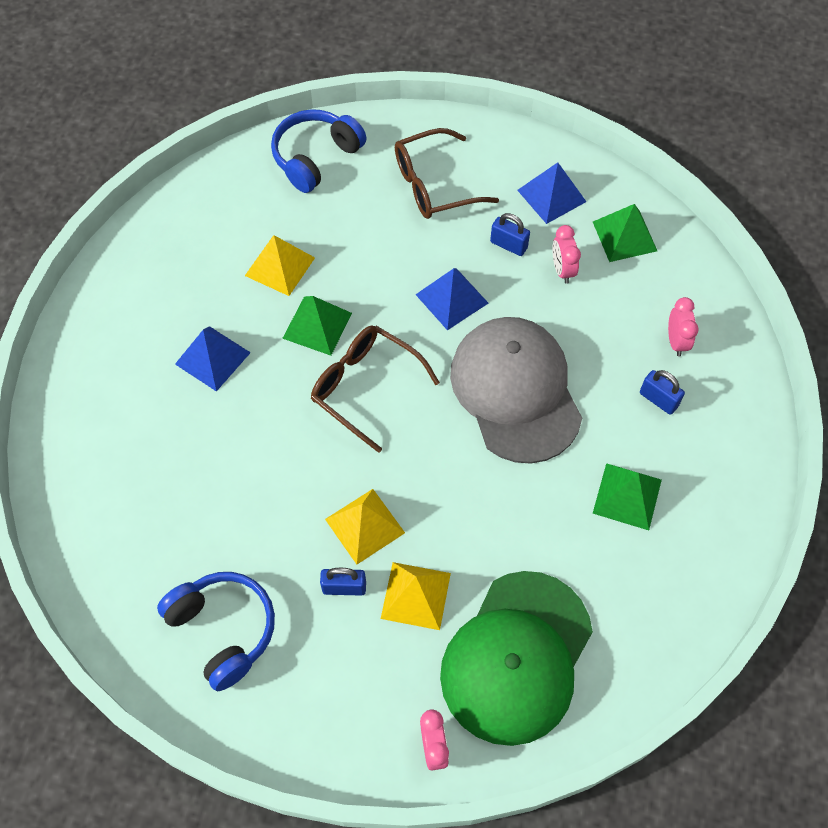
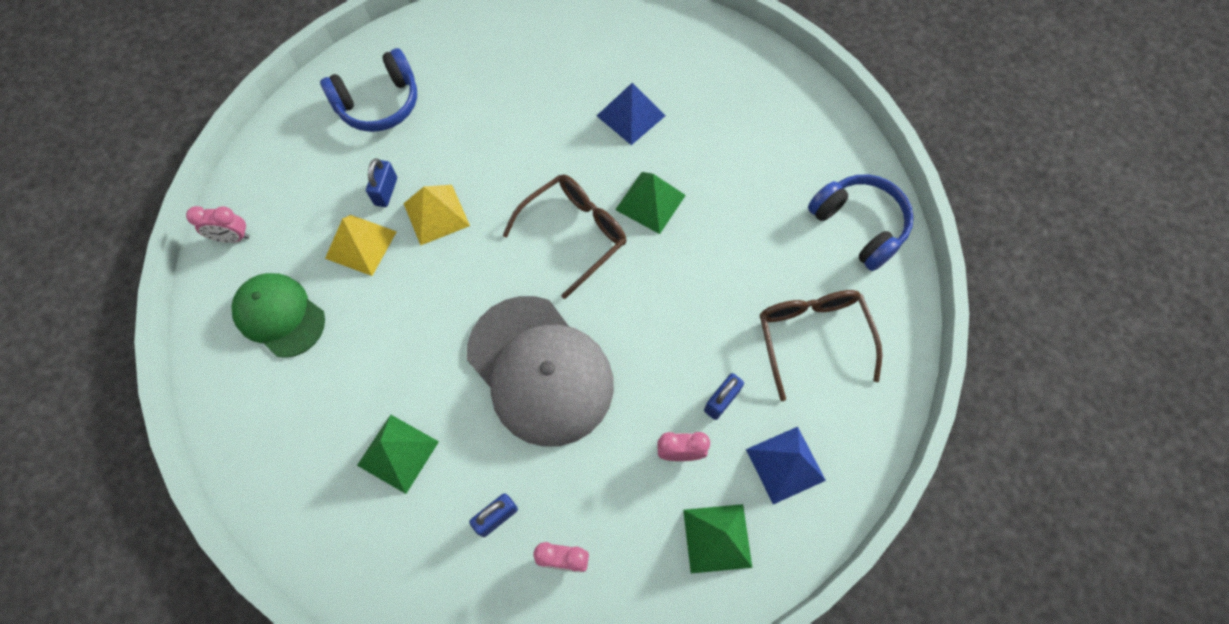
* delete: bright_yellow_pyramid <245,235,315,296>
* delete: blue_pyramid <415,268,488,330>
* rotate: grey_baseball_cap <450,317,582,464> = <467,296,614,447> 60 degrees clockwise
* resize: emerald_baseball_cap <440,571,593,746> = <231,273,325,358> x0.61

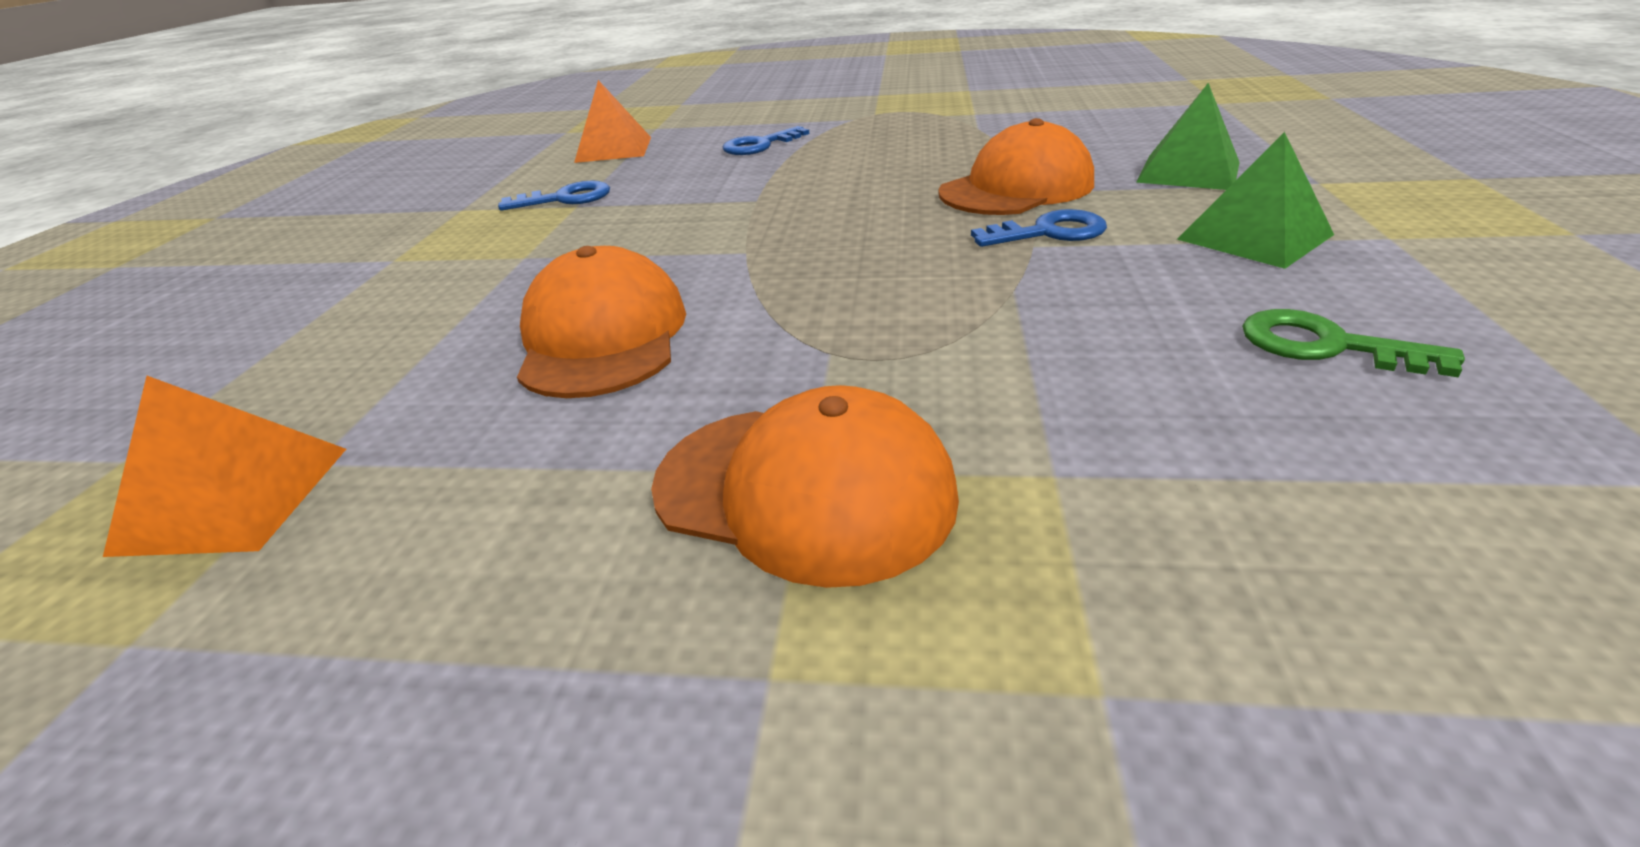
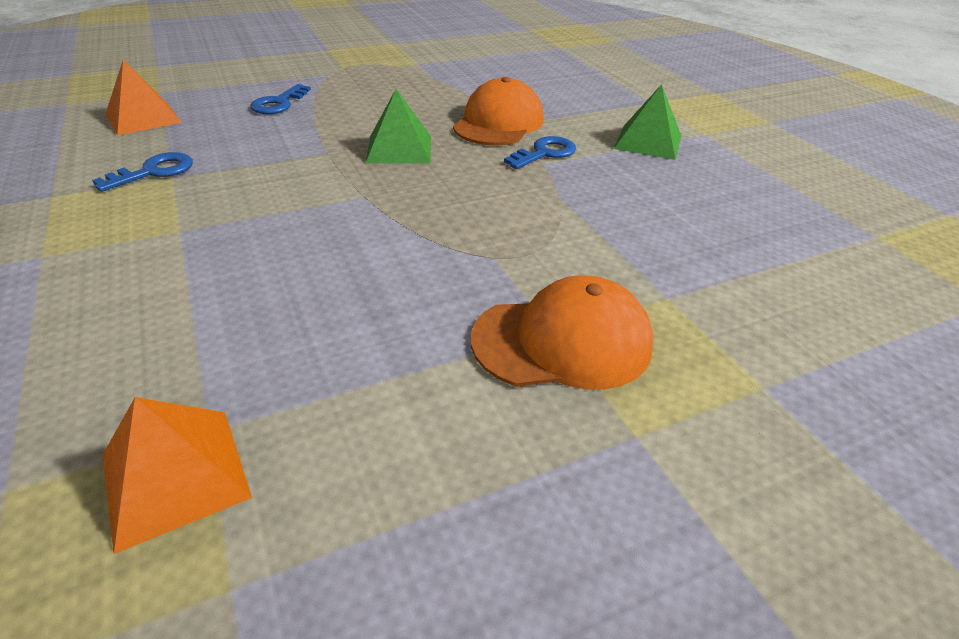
* delete: orange-coloured_baseball_cap <517,246,686,398>
* delete: emerald_key <1242,309,1465,377>
* move: emerald_pyramid <1136,83,1240,190> to <366,89,431,164>

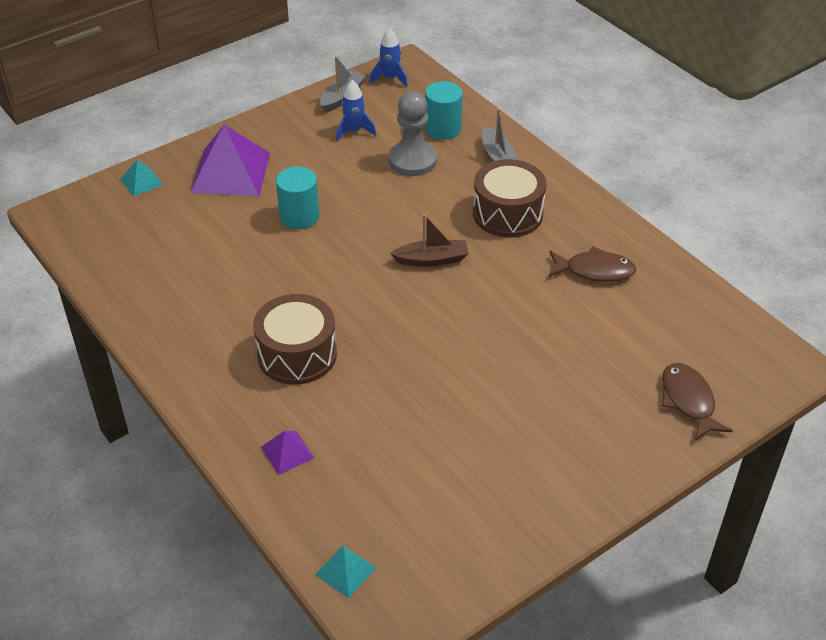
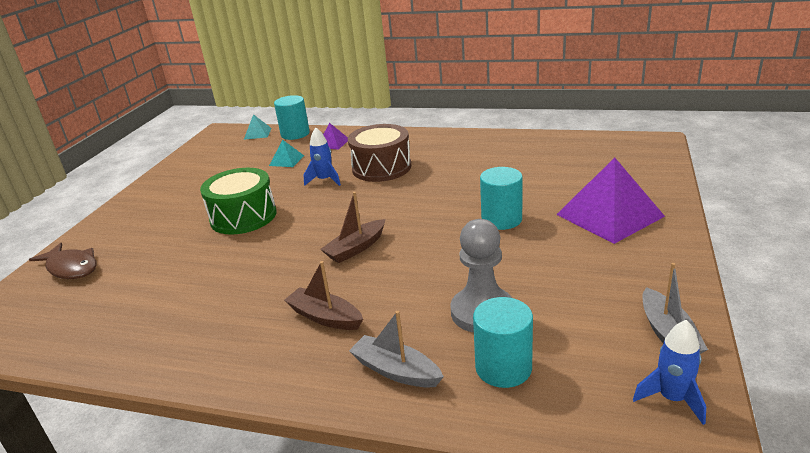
* delete: brown_fish <548,247,636,282>
* insert: emerald_toy_drum <200,168,276,235>
* insert: aqua_cylinder <274,95,310,140>
* move: aqua_pyramid <120,160,164,196> to <269,139,304,167>
* move: blue_rocket <336,80,376,141> to <304,127,341,186>
* replace: brown_toy_drum <473,159,547,237> to brown_sailboat <284,261,363,330>

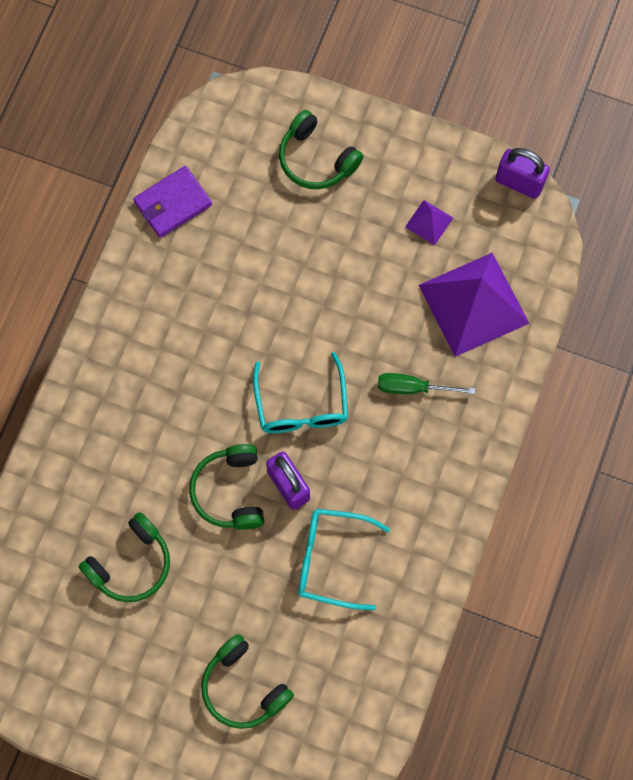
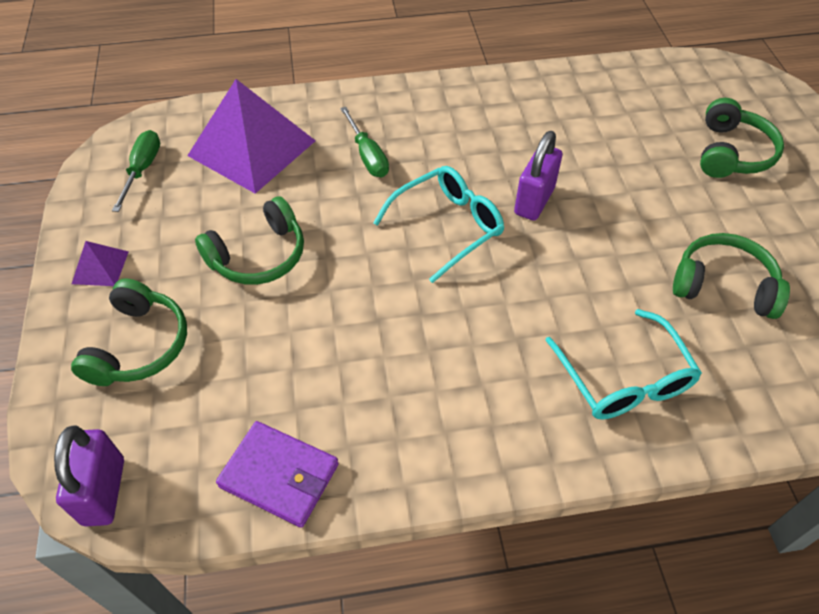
* insert: emerald_screwdriver <112,130,160,212>
* move: emerald_over-ear_headphones <189,444,264,530> to <195,196,304,285>
* move: aqua_spectacles <298,509,390,610> to <545,309,702,420>
* move: violet_pyramid <405,200,453,245> to <72,241,129,286>
* move: violet_padlock <495,148,550,199> to <54,425,124,526>

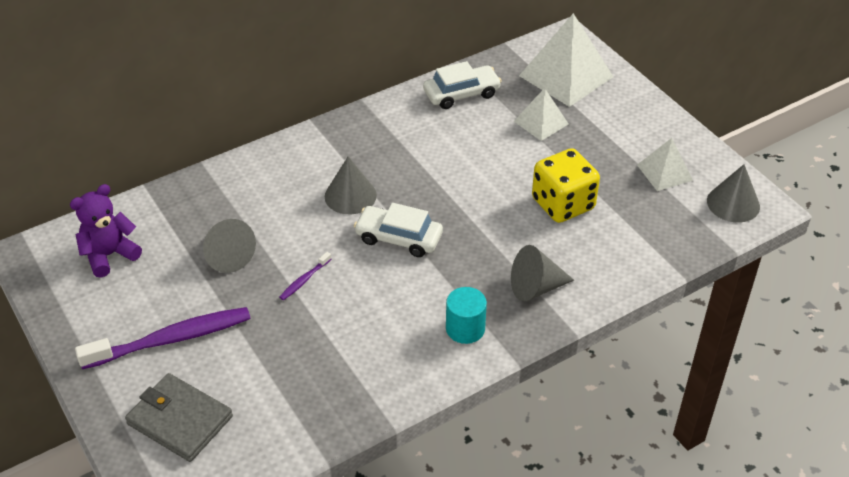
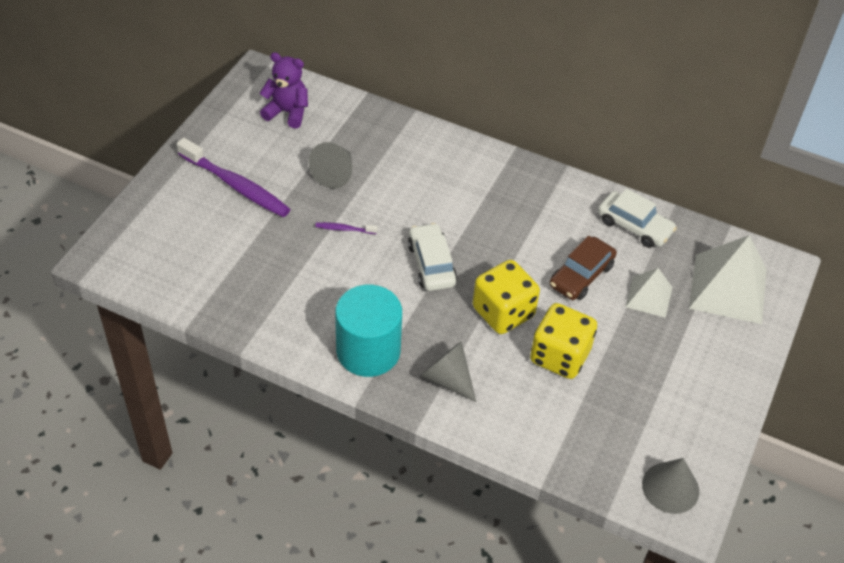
* delete: grey_card_wallet <125,373,233,462>
* delete: grey_solid_cone <325,156,377,214>
* delete: white_pyramid <637,138,693,191>
* insert: bright_yellow_die <473,260,540,334>
* insert: brown_toy_car <549,236,617,300>
* resize: aqua_cylinder <446,287,487,344> = <335,285,402,377> x1.77

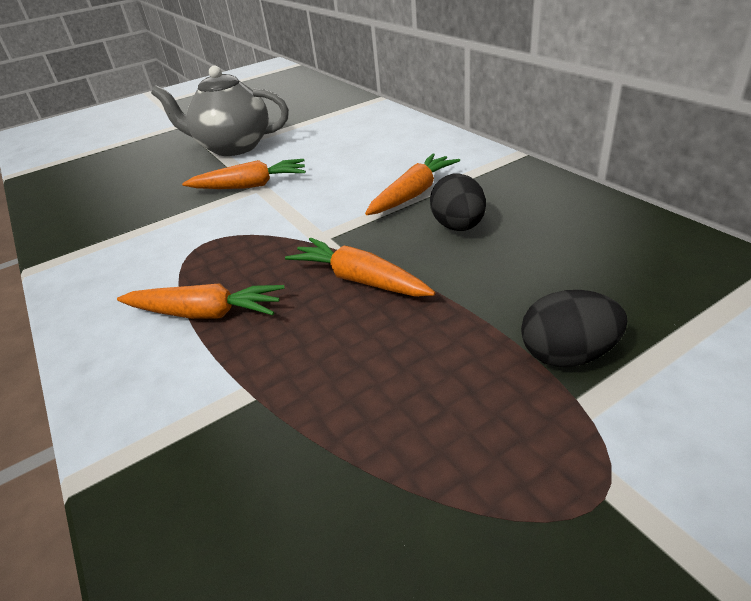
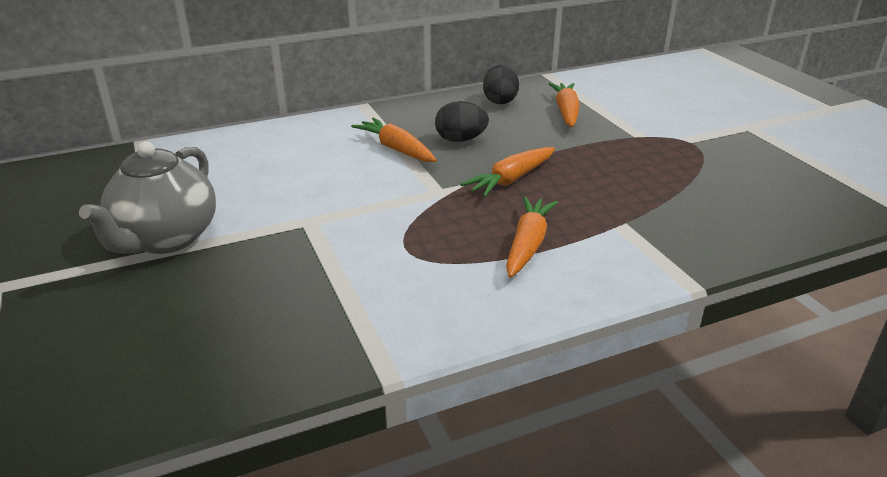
* move: orange-coloured_root_vegetable <182,159,306,189> to <549,83,580,127>
* move: ebony_egg <521,290,627,367> to <483,65,519,104>

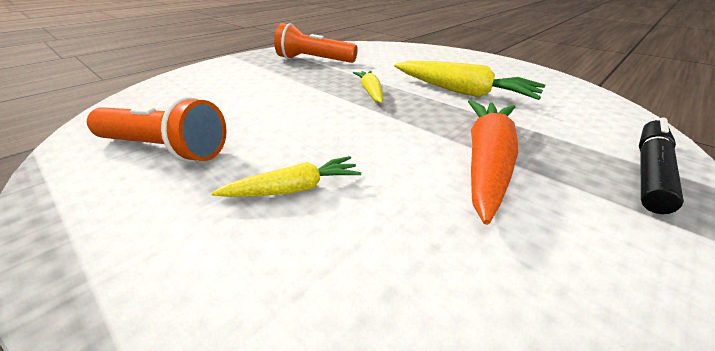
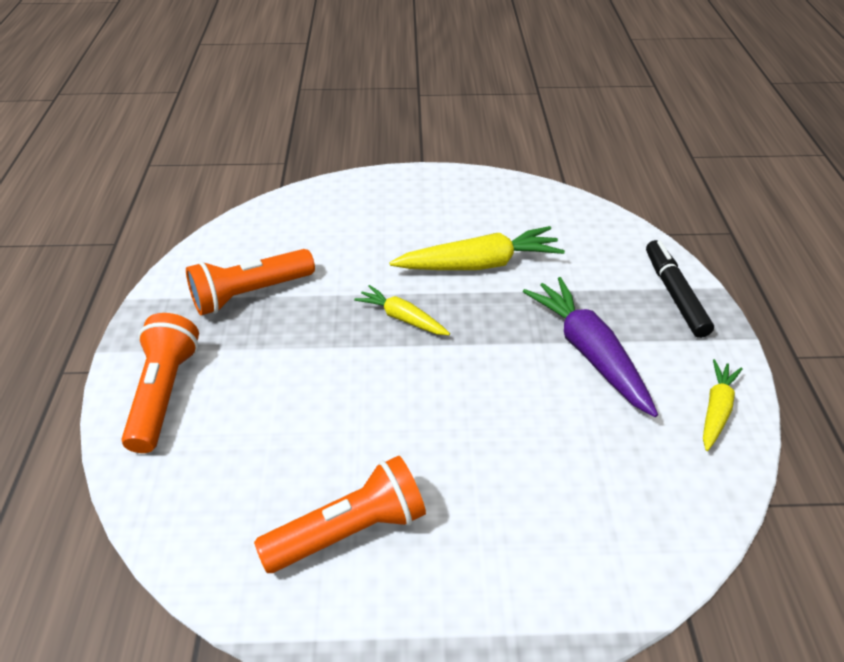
* insert: orange-coloured_torch <122,313,199,453>
* move: bright_yellow_root_vegetable <212,156,361,197> to <703,359,743,451>
* recolor: orange-coloured_root_vegetable <468,100,518,225> to violet_root_vegetable <523,277,658,417>

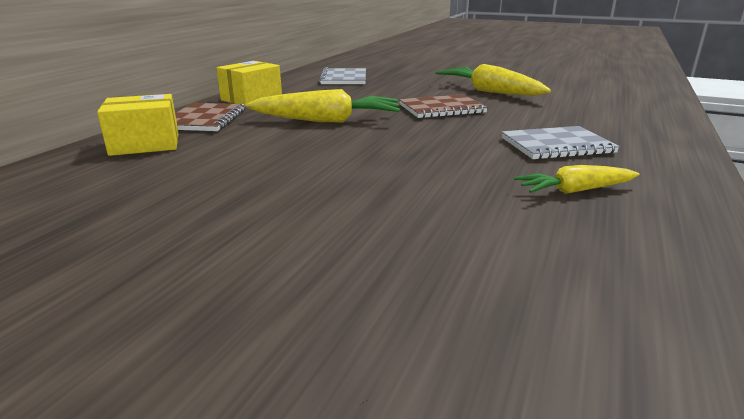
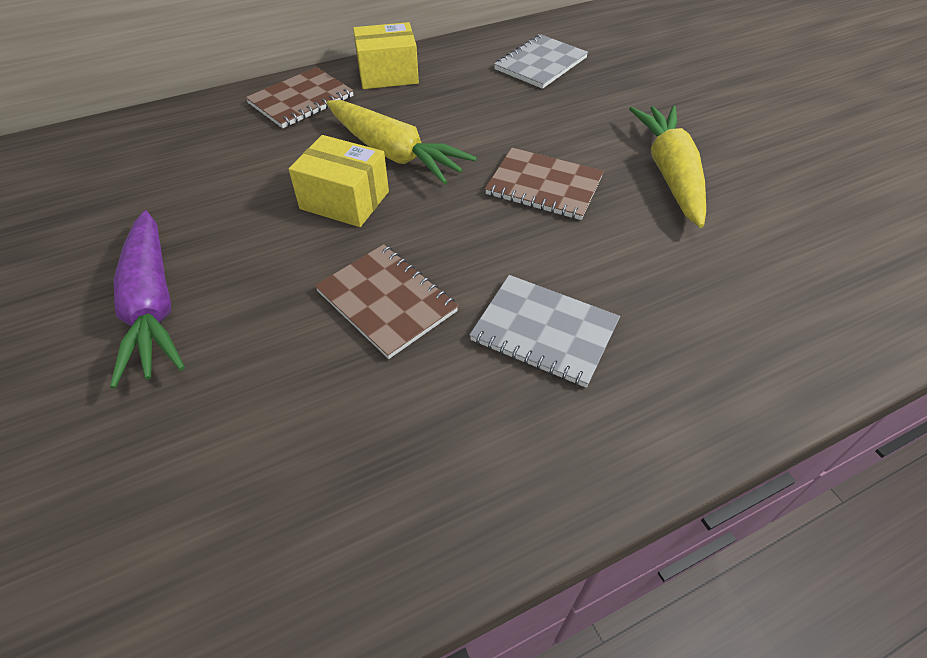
* delete: bright_yellow_root_vegetable <514,165,640,194>
* insert: violet_root_vegetable <110,210,185,388>
* insert: brown_notepad <315,244,458,359>
* move: bright_yellow_parcel <97,94,179,156> to <289,135,389,227>

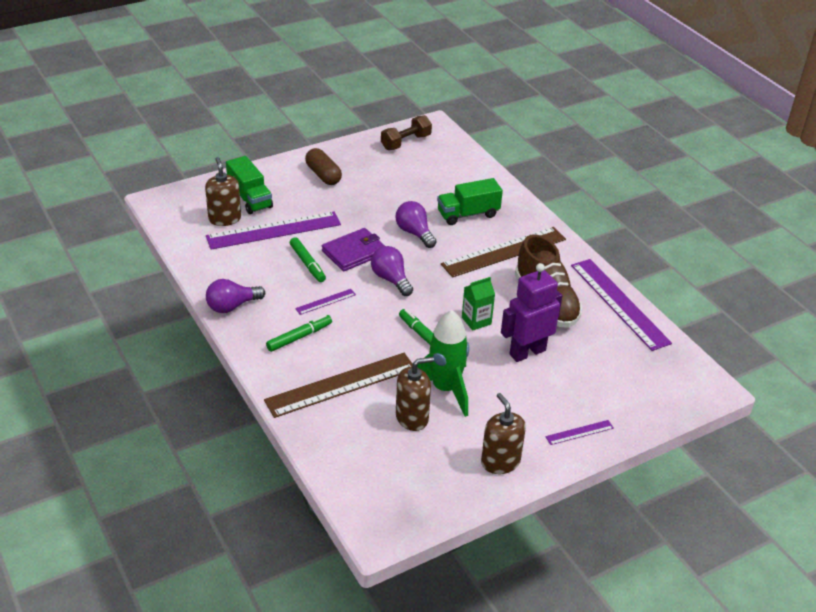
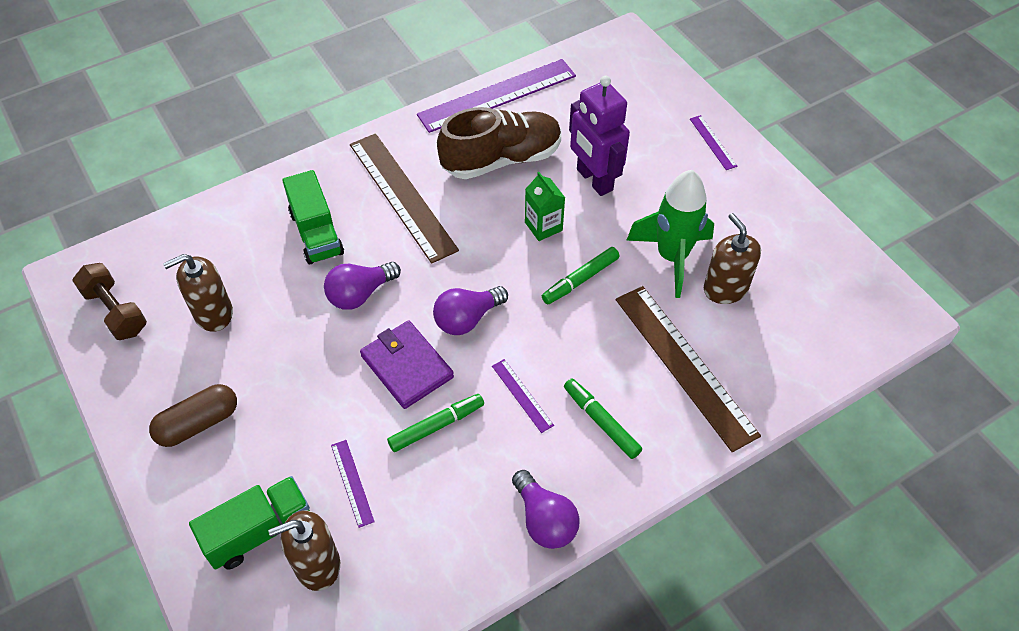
* move: brown_soap_dispenser <481,393,526,474> to <163,254,233,332>
* resize: violet_straightedge <206,212,341,250> = <331,440,375,528> x0.44

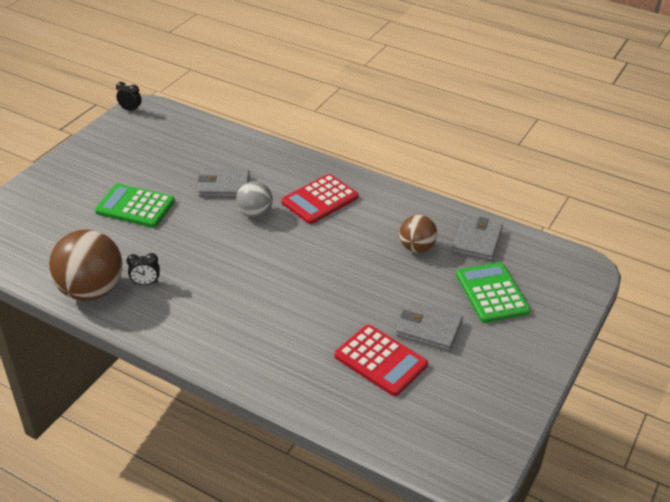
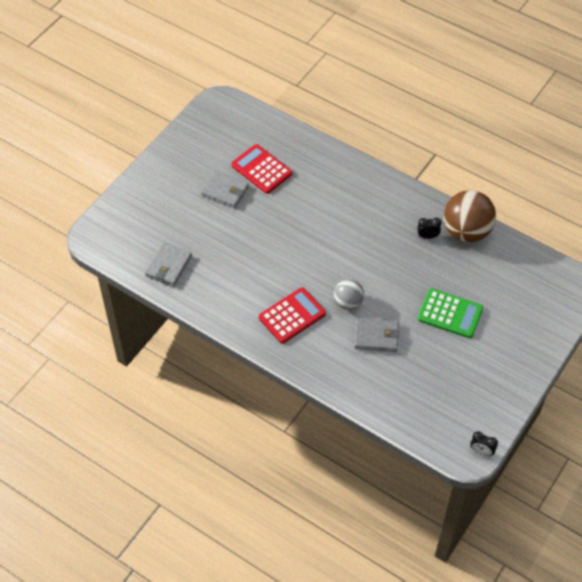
* delete: brown_play_ball <399,215,437,253>
* delete: emerald_pocket_calculator <456,262,530,323>

